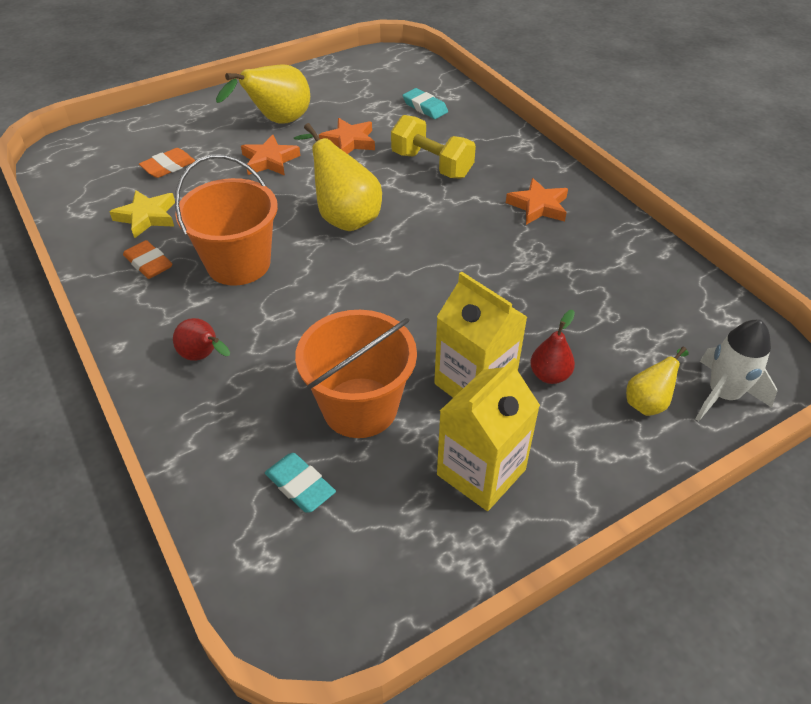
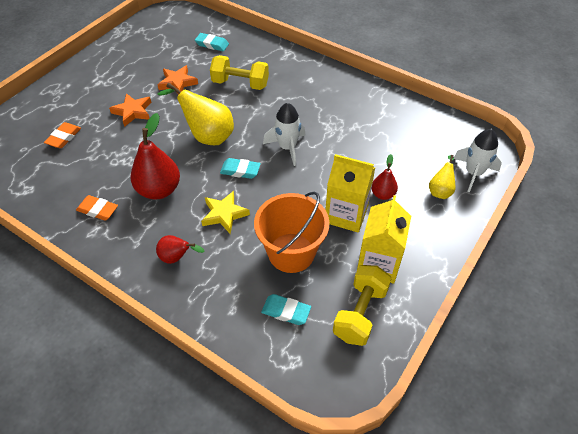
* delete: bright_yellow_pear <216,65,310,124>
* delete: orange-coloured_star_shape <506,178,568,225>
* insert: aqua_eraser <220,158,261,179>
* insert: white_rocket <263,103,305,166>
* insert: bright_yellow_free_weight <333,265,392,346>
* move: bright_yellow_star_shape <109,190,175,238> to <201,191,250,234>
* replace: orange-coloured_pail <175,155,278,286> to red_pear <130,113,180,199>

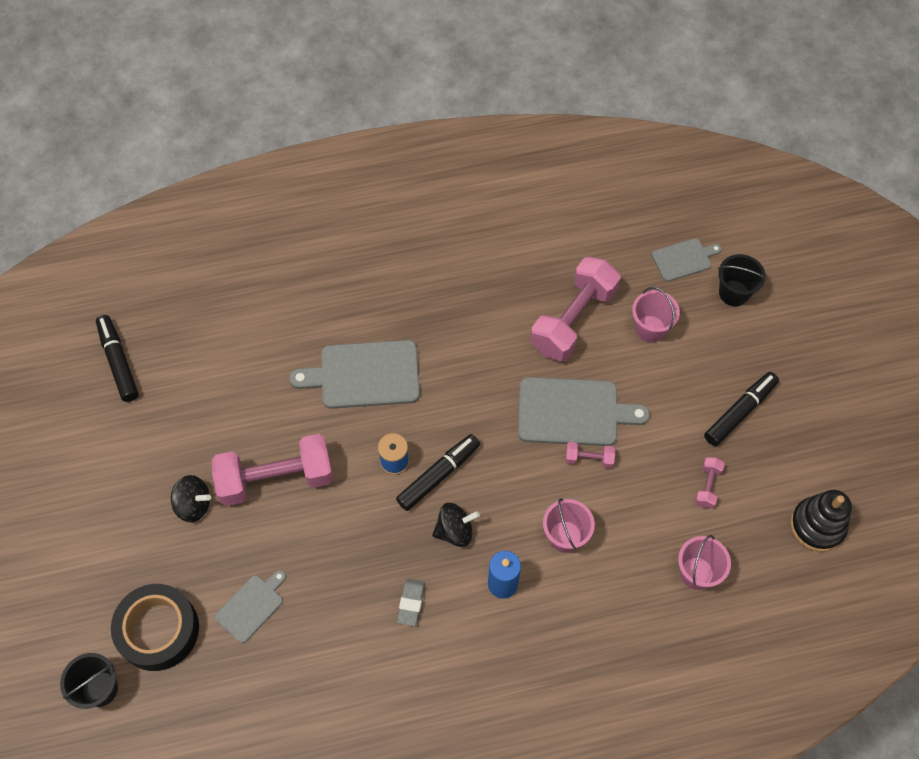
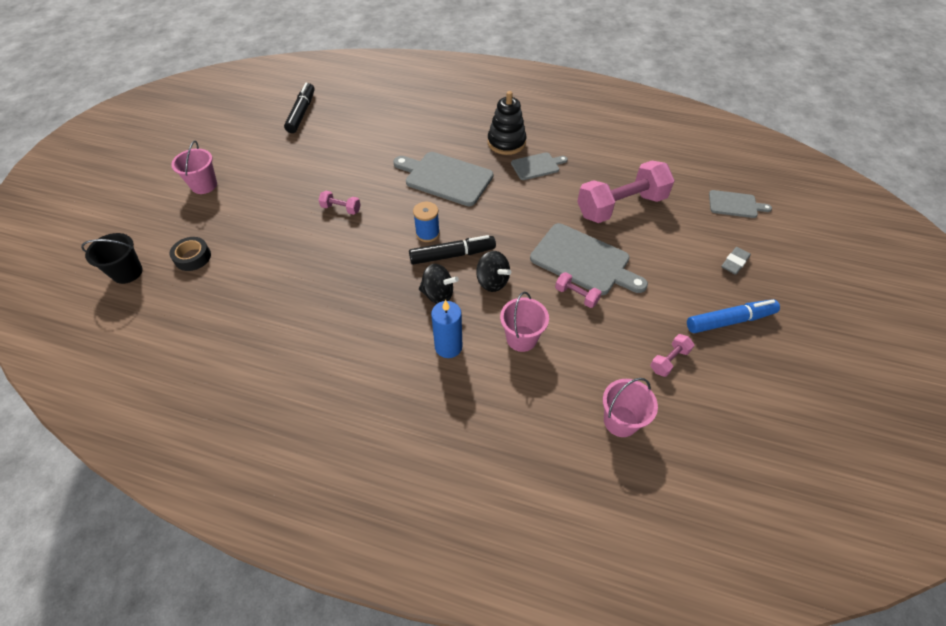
* delete: ebony_pail <718,254,766,306>
* move: ebony_toy_top <171,475,211,522> to <476,251,511,292>
* move: grey_chopping_board <215,570,286,643> to <511,152,568,180>
* move: grey_eraser <397,579,425,626> to <721,247,751,275>
* move: pink_pail <632,287,680,343> to <171,141,217,194>
* move: ebony_stacking_rings <790,490,852,552> to <487,91,527,155>
* recolor: ebony_marker <704,372,779,446> to blue_marker <687,299,780,333>
* resize: ebony_tape <111,584,199,671> = <169,237,211,271> x0.54
* resize: pink_free_weight <212,434,333,506> = <319,191,361,215> x0.43

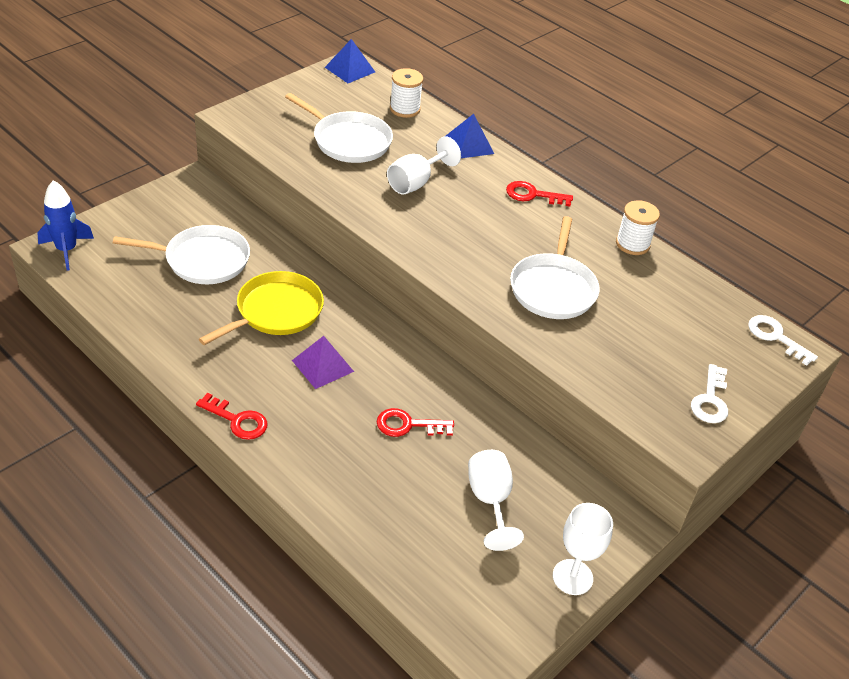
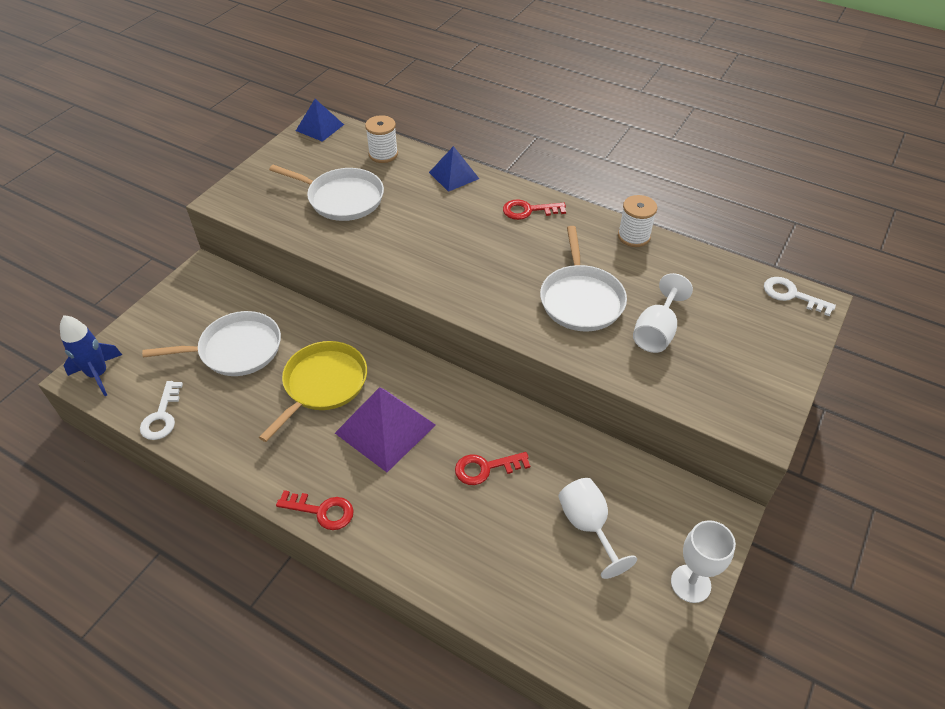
* move: white_goblet <387,136,461,195> to <633,273,693,353>
* move: white_key <691,364,728,423> to <140,381,183,440>
* resize: violet_pyramid <292,336,354,389> = <335,387,436,472> x1.62

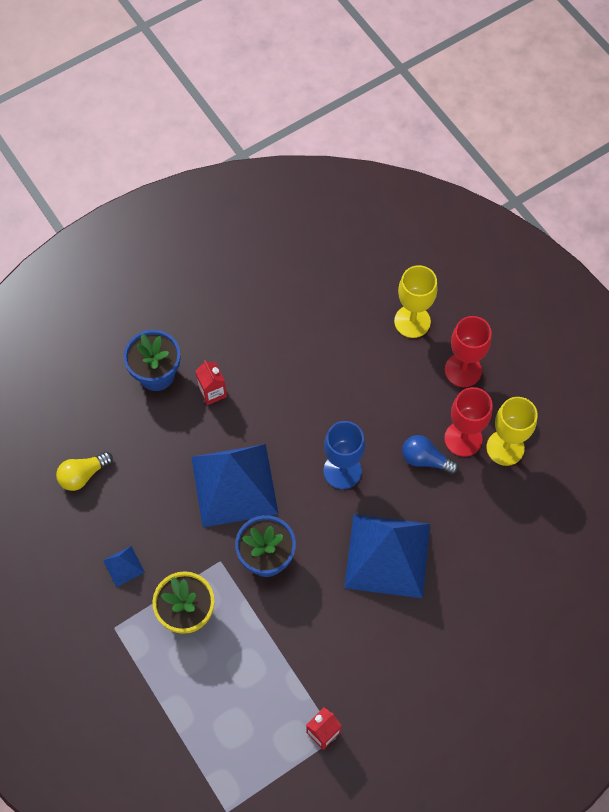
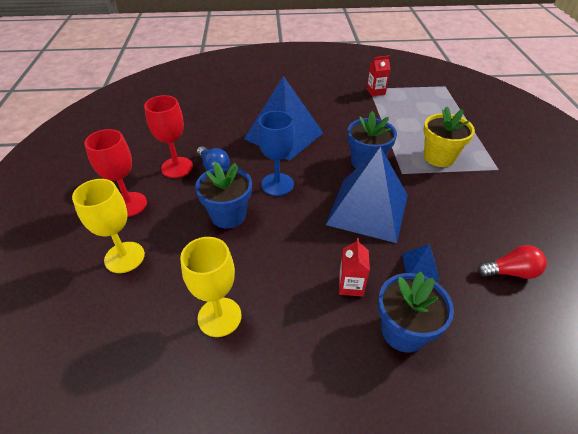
* insert: blue_plant_pot <195,162,252,229>
* move: blue_pyramid <103,546,145,587> to <402,244,440,280>
* move: bright_yellow_goblet <486,397,538,466> to <180,237,241,337>
* recolor: bright_yellow_lightbulb <56,452,113,491> to red_lightbulb <478,245,547,279>

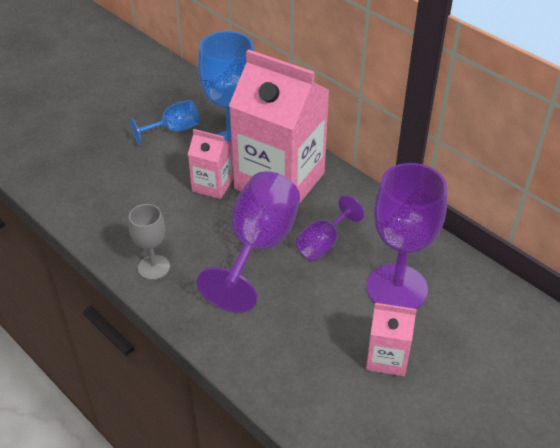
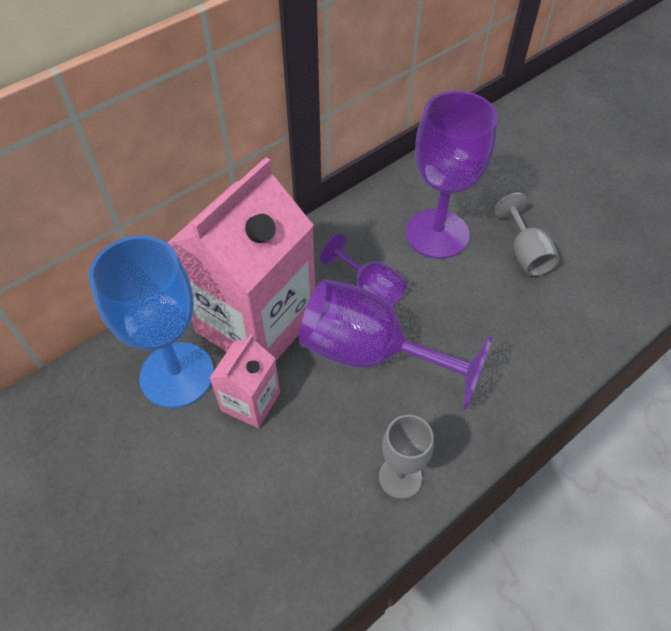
* delete: blue_goblet <130,100,200,145>
* replace: pink_juice_carton <366,303,417,376> to grey_goblet <494,193,560,276>

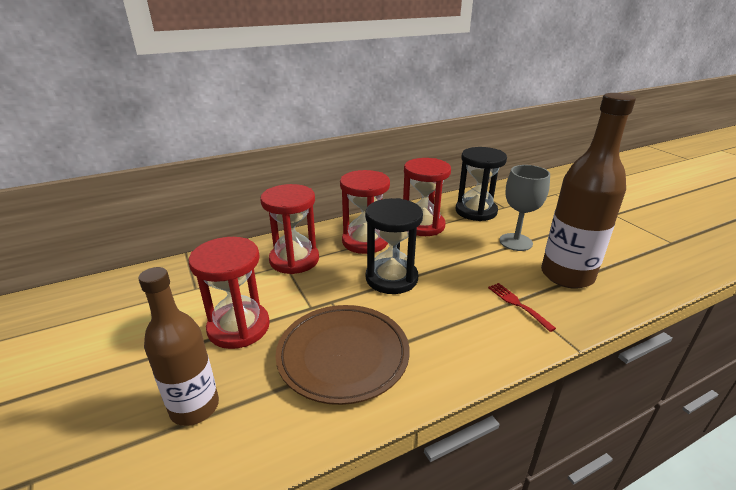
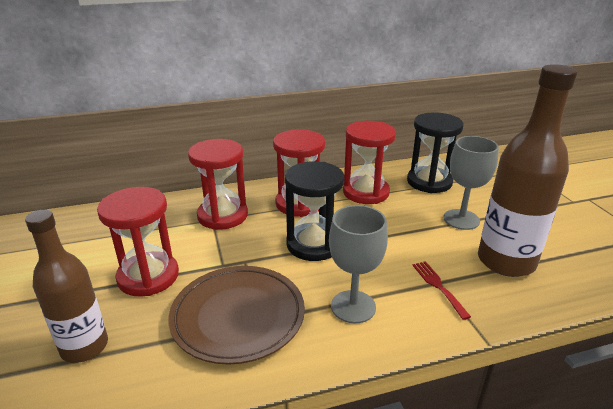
* insert: grey_goblet <329,205,388,324>

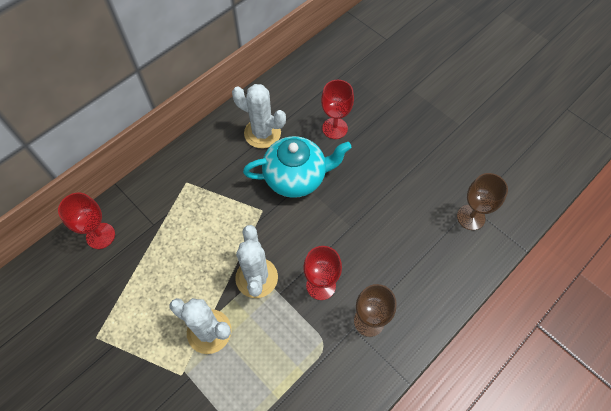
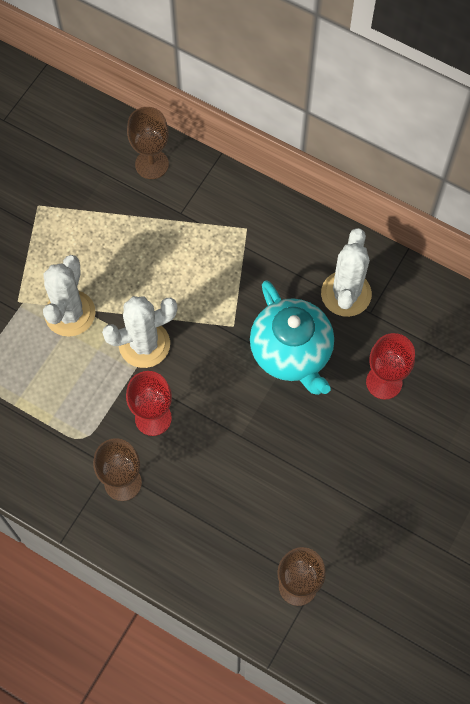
* recolor: red_goblet <58,193,115,249> to brown_goblet <127,107,169,179>

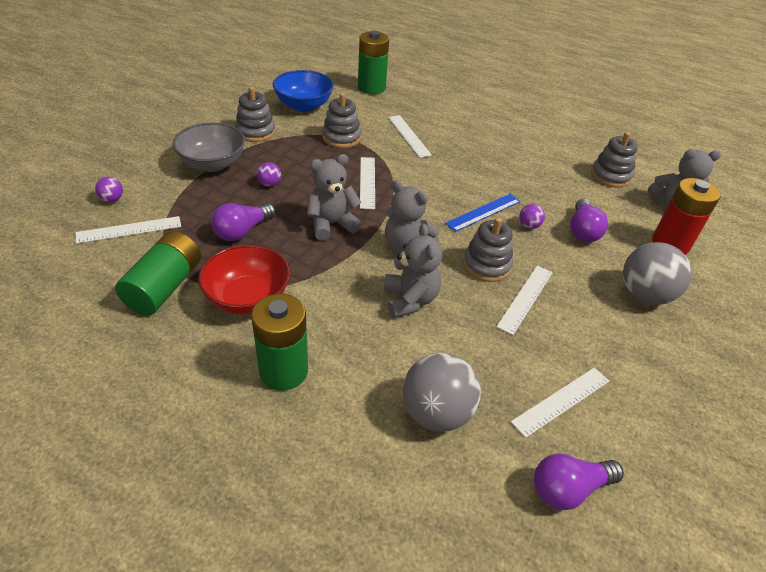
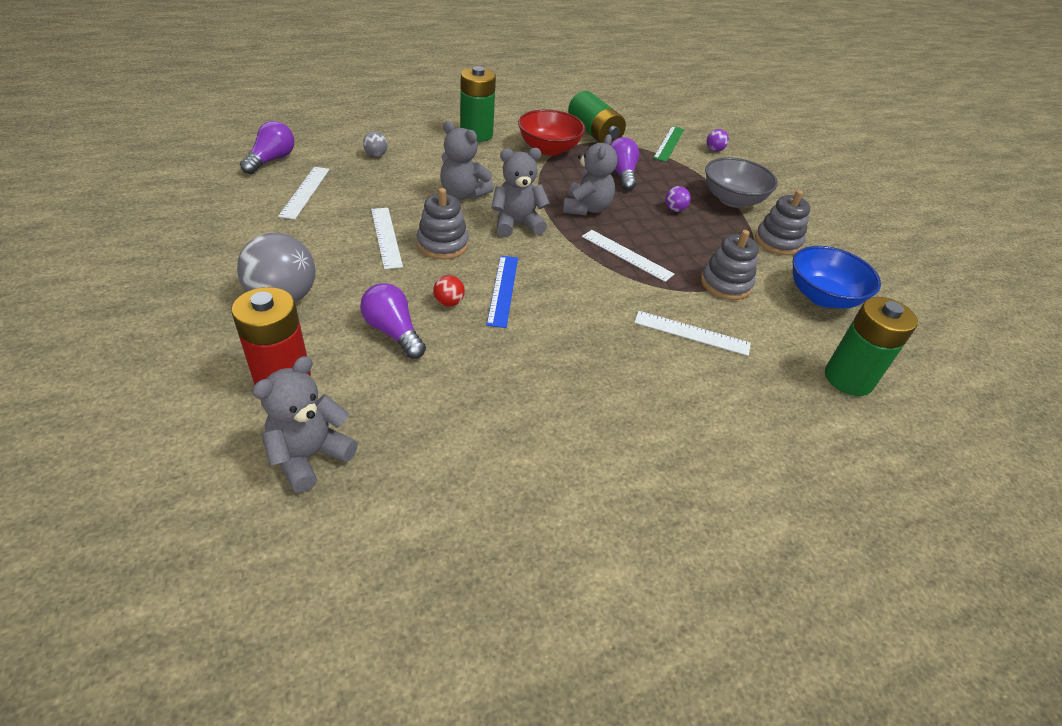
* delete: grey_stacking_rings <591,132,638,188>
* recolor: white_straightedge <76,216,181,244> to emerald_straightedge <653,126,684,162>
* recolor: violet_play_ball <519,204,545,229> to red_play_ball <433,275,465,307>
* resize: grey_play_ball <403,352,481,432> = <363,132,388,157> x0.45

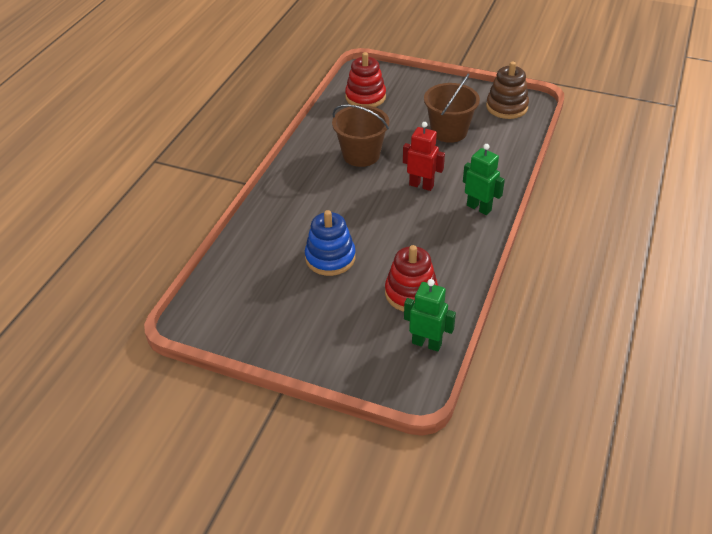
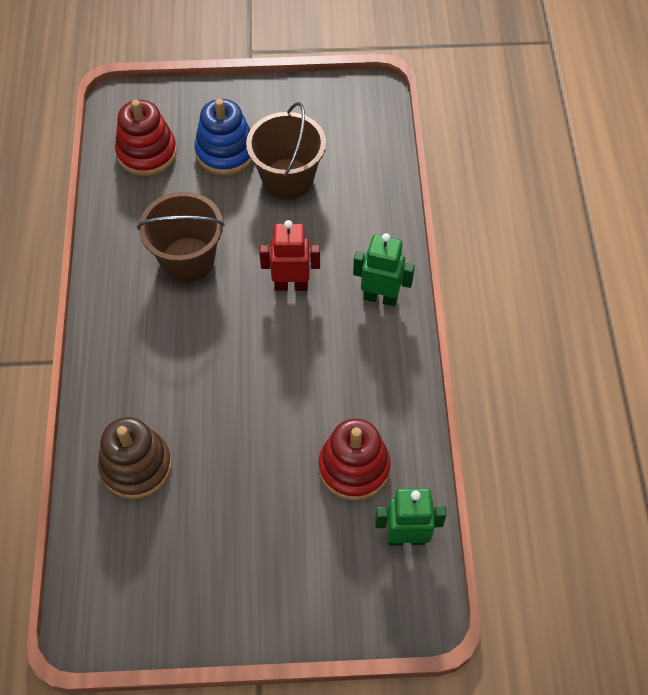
* move: blue_stacking_rings <305,210,356,276> to <194,99,252,175>
* move: brown_stacking_rings <486,61,529,119> to <98,417,172,499>

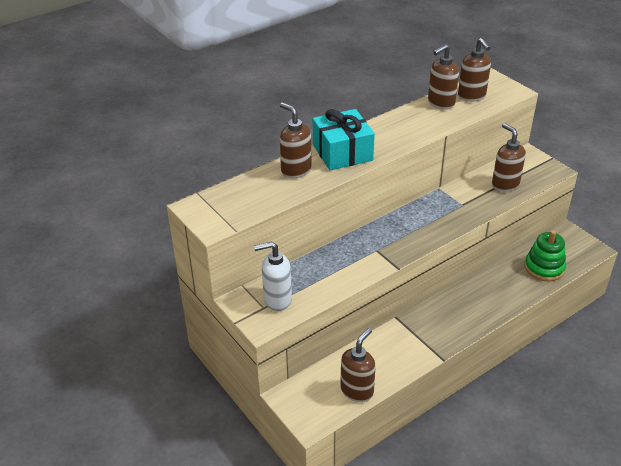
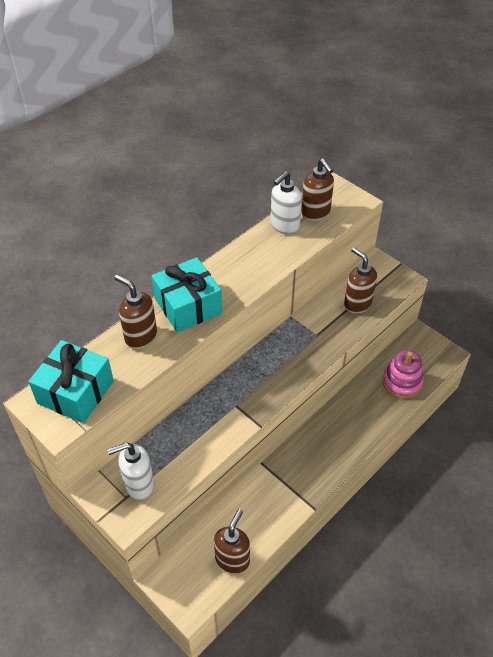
* insert: aqua_gift <28,340,114,423>
* recolor: brown_soap_dispenser <428,44,459,110> to white_soap_dispenser <271,171,302,235>
* recolor: emerald_stacking_rings <524,230,566,281> to pink_stacking_rings <382,350,424,399>

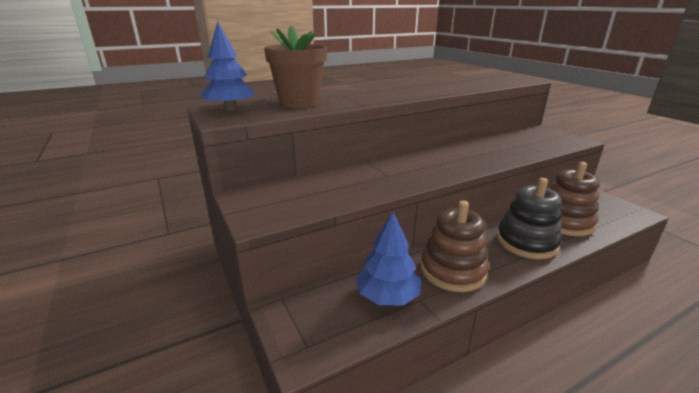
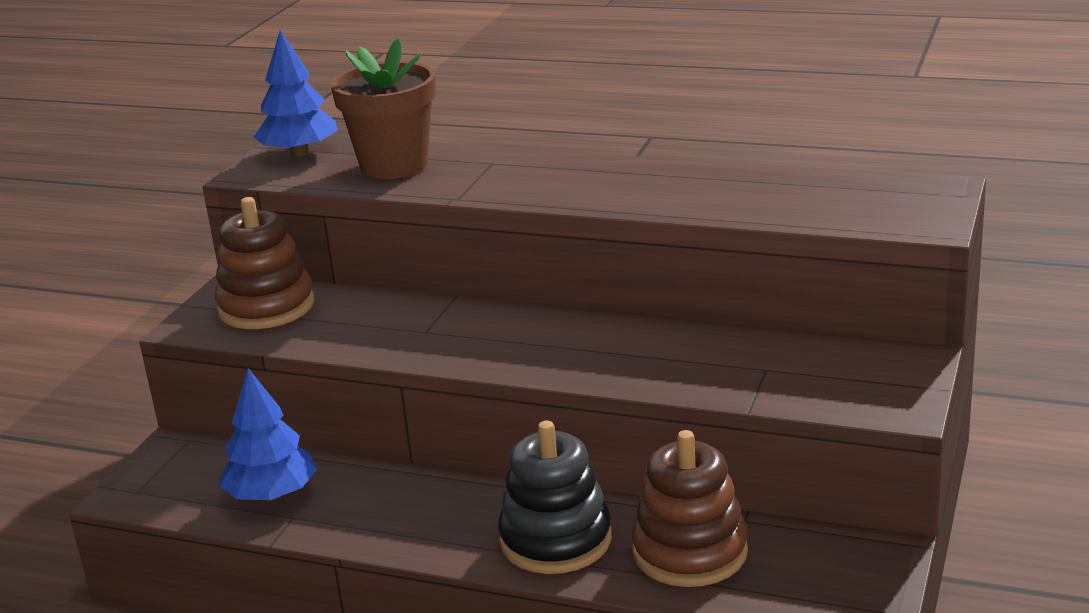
* move: brown_stacking_rings <421,200,489,292> to <215,197,314,329>

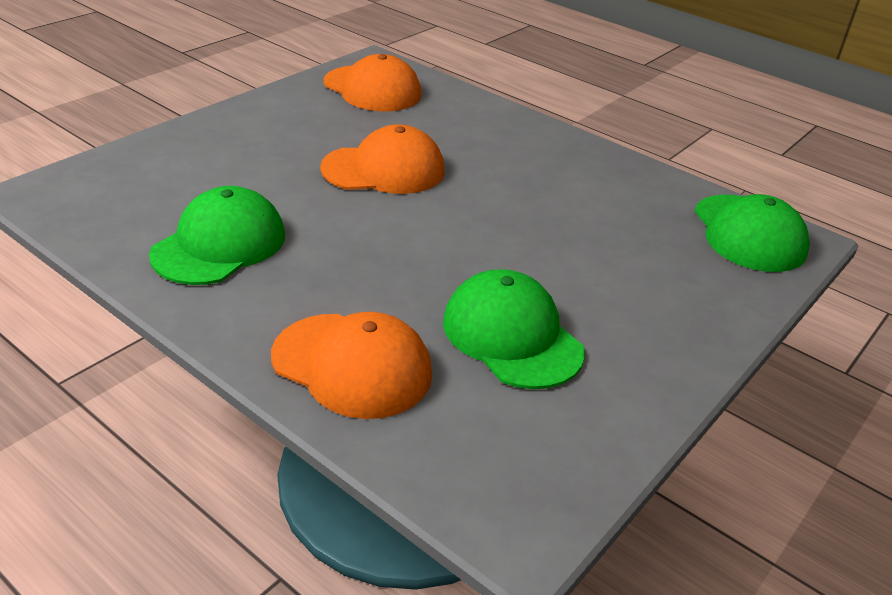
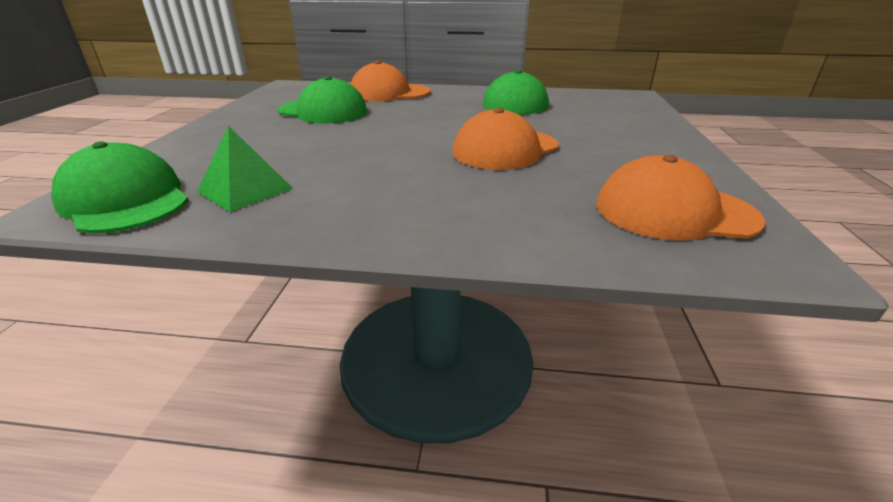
* insert: emerald_pyramid <197,126,293,212>

